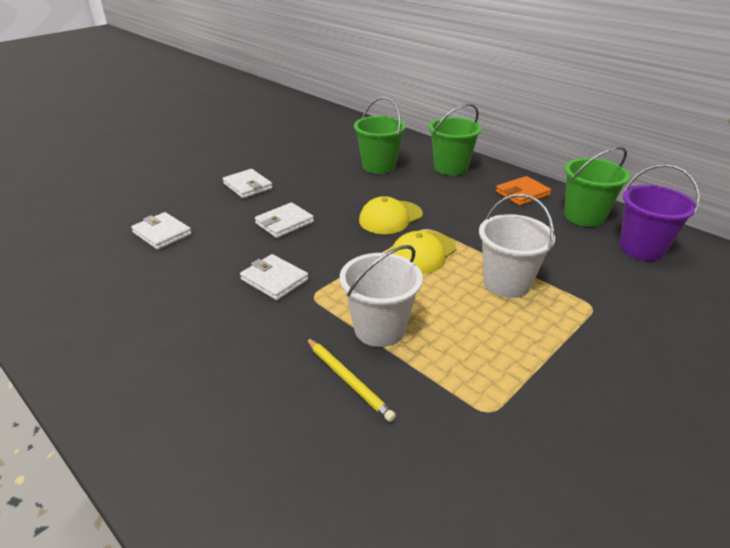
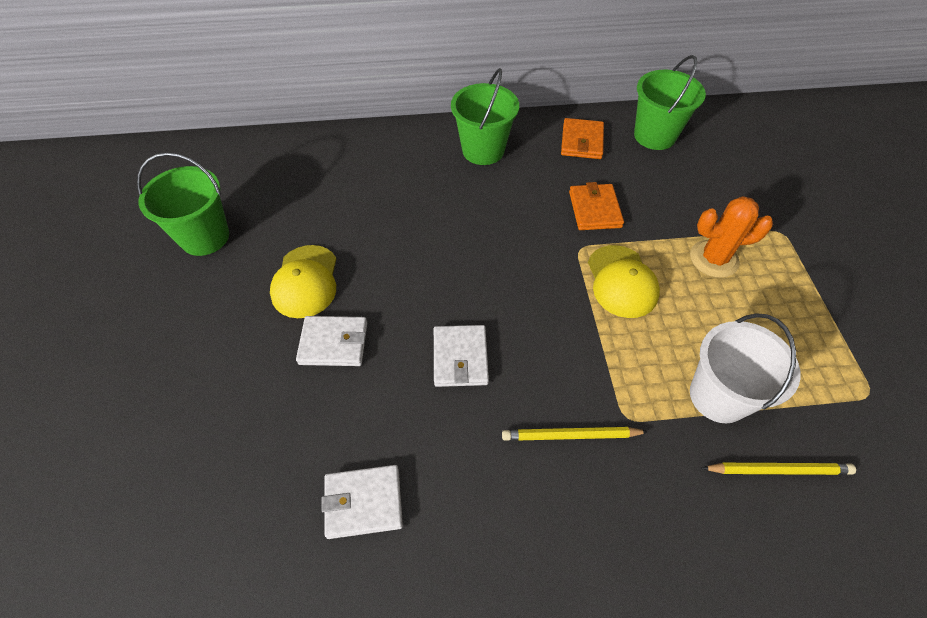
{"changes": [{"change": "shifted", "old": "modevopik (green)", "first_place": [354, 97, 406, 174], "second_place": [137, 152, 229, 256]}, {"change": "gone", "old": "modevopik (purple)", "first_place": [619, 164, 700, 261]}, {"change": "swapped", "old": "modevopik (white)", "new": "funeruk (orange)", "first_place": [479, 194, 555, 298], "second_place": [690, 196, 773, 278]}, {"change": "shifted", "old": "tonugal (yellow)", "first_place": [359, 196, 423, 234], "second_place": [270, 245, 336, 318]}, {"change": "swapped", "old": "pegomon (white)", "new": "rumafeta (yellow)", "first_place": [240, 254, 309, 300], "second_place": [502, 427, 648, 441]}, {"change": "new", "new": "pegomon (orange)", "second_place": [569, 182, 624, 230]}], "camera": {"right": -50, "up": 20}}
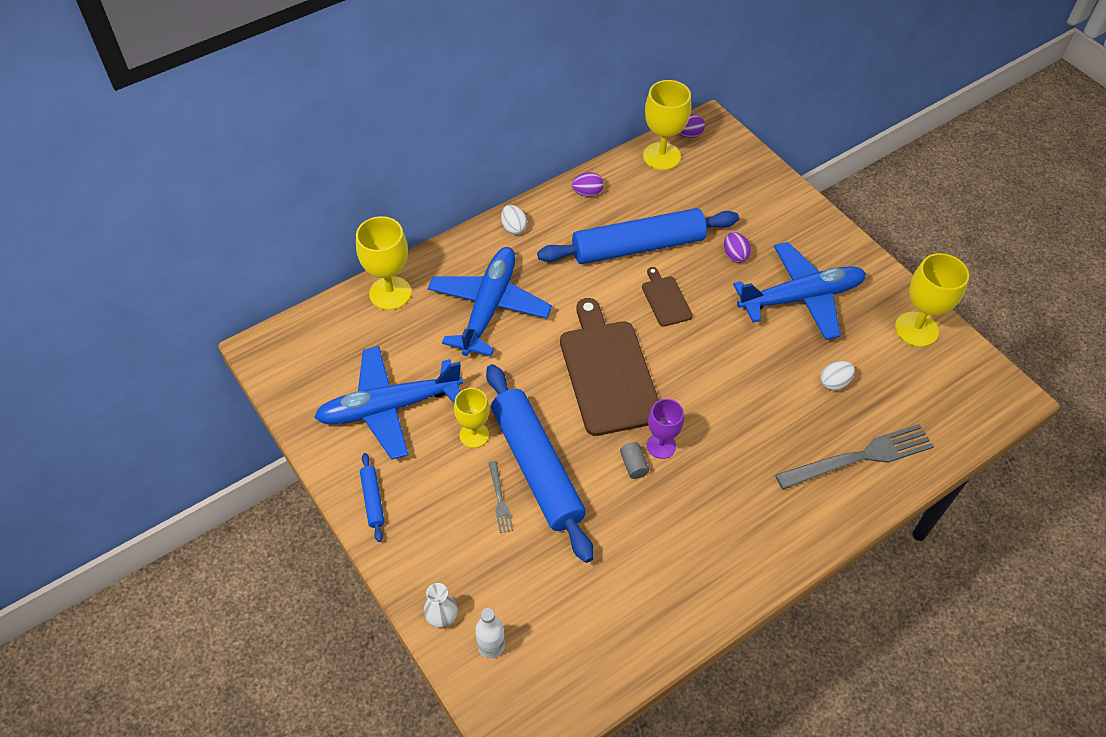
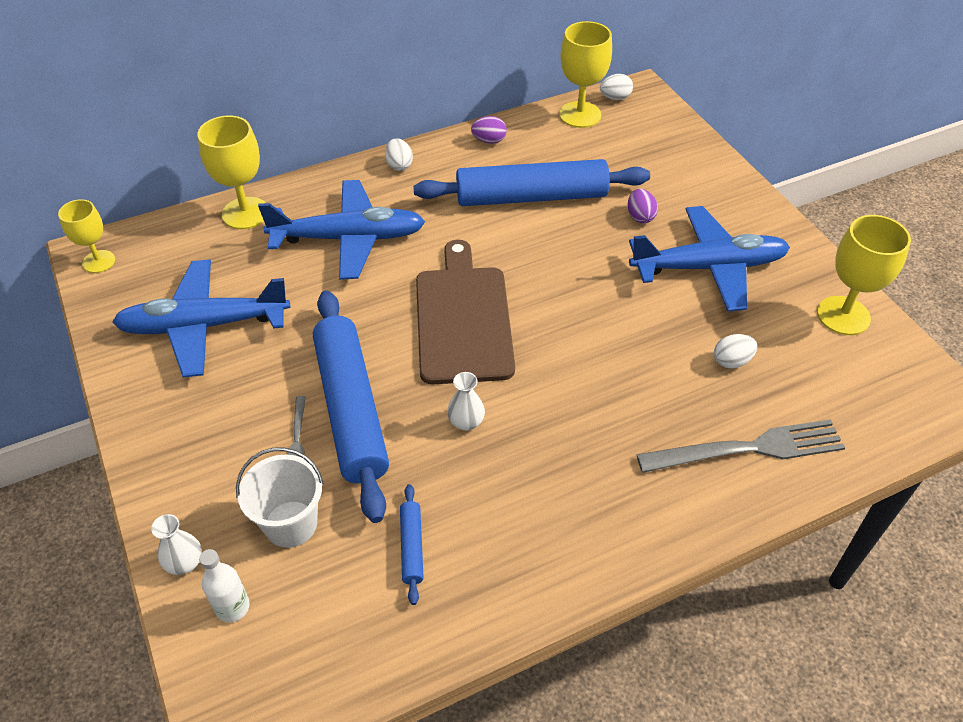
{"changes": [{"change": "repainted", "old": "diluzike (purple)", "new": "diluzike (white)", "first_place": [679, 114, 705, 138], "second_place": [600, 74, 633, 100]}, {"change": "rotated", "old": "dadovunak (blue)", "first_place": [428, 247, 552, 356], "second_place": [258, 180, 425, 280], "degrees": 60}, {"change": "gone", "old": "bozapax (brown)", "first_place": [642, 267, 693, 327]}, {"change": "shifted", "old": "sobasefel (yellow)", "first_place": [454, 388, 489, 448], "second_place": [58, 199, 115, 273]}, {"change": "gone", "old": "sobasefel (purple)", "first_place": [647, 399, 684, 459]}, {"change": "swapped", "old": "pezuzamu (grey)", "new": "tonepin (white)", "first_place": [620, 442, 649, 479], "second_place": [447, 372, 485, 431]}, {"change": "shifted", "old": "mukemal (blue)", "first_place": [360, 453, 385, 542], "second_place": [400, 484, 424, 605]}, {"change": "new", "new": "modevopik (white)", "second_place": [236, 447, 324, 548]}], "camera": {"right": 10, "up": -5}}
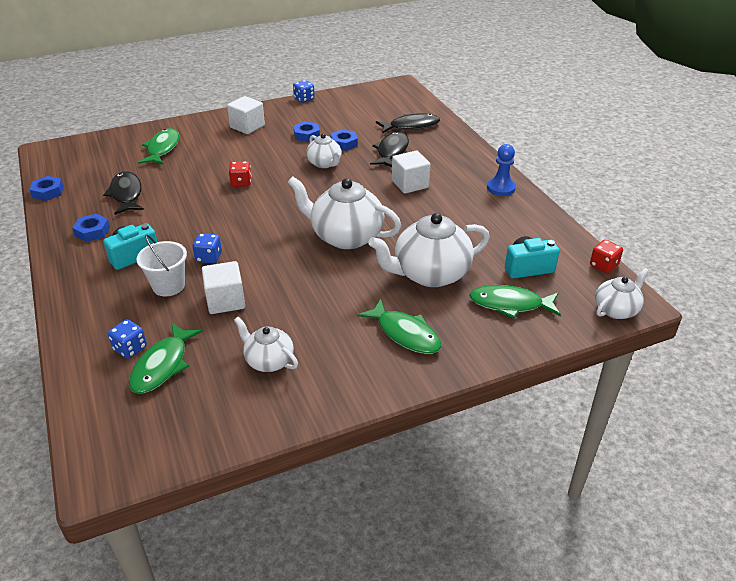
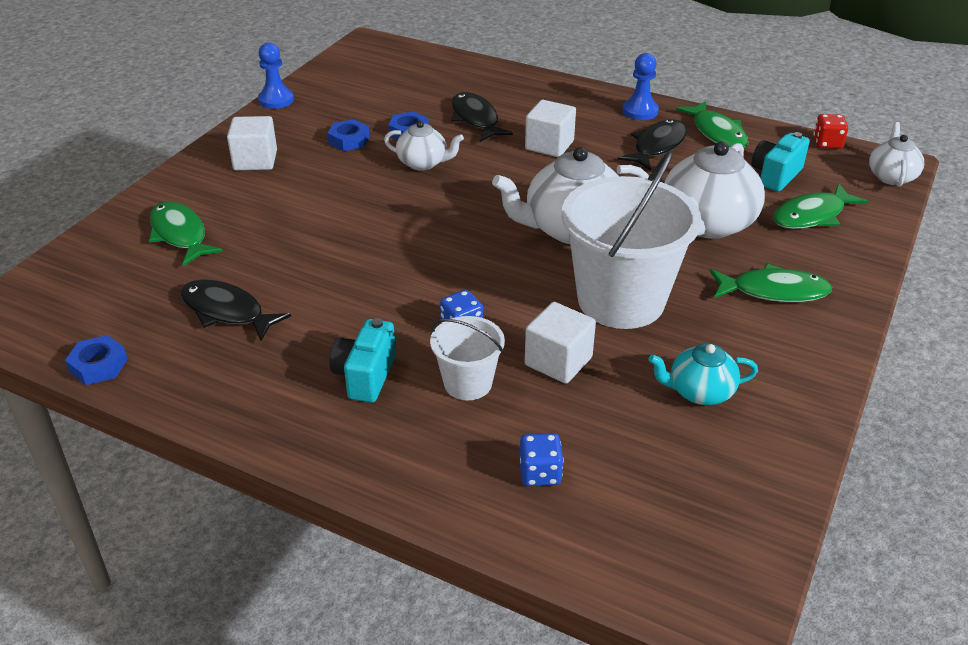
{"changes": [{"change": "swapped", "old": "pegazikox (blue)", "new": "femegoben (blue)", "first_place": [293, 80, 315, 103], "second_place": [258, 42, 294, 109]}, {"change": "shifted", "old": "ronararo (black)", "first_place": [376, 114, 440, 134], "second_place": [618, 119, 687, 171]}, {"change": "gone", "old": "pegazikox (red)", "first_place": [229, 161, 252, 187]}, {"change": "gone", "old": "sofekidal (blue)", "first_place": [72, 214, 110, 242]}, {"change": "repainted", "old": "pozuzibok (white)", "new": "pozuzibok (turquoise)", "first_place": [234, 317, 298, 372], "second_place": [648, 343, 758, 405]}, {"change": "shifted", "old": "ronararo (green)", "first_place": [129, 323, 203, 393], "second_place": [676, 101, 748, 148]}, {"change": "new", "new": "modevopik (white)", "second_place": [562, 150, 701, 329]}], "camera": {"right": -40, "up": 0}}
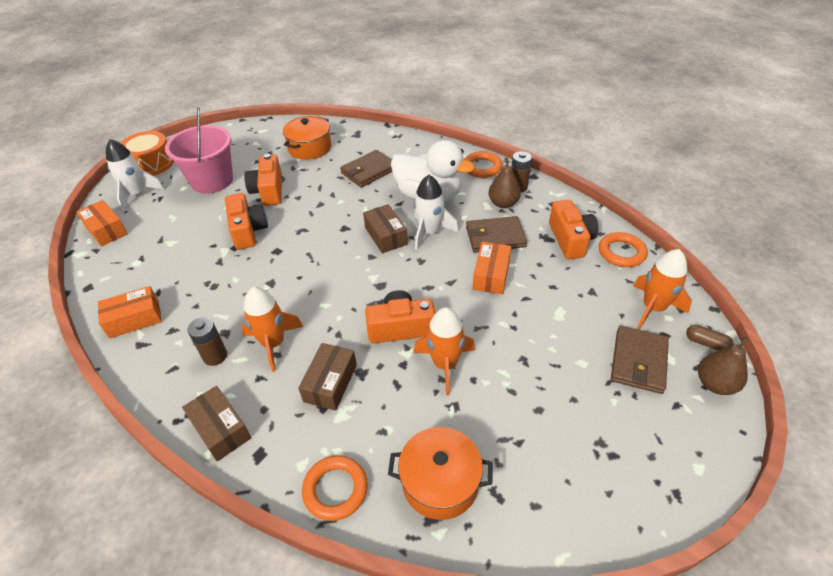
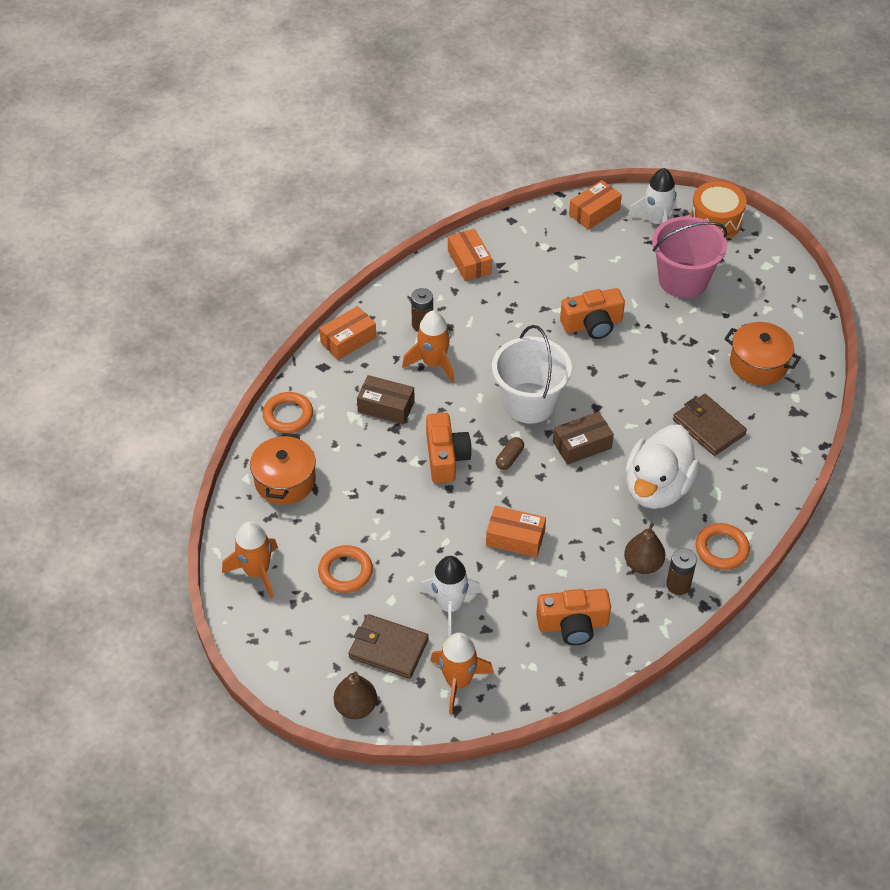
{"changes": [{"change": "gone", "old": "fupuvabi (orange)", "first_place": [244, 154, 282, 206]}, {"change": "shifted", "old": "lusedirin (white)", "first_place": [414, 175, 458, 250], "second_place": [419, 556, 482, 637]}, {"change": "gone", "old": "pegomon (brown)", "first_place": [466, 216, 527, 253]}, {"change": "shifted", "old": "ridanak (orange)", "first_place": [599, 232, 648, 267], "second_place": [318, 545, 373, 593]}, {"change": "shifted", "old": "lusedirin (orange)", "first_place": [413, 307, 475, 395], "second_place": [222, 521, 278, 599]}, {"change": "shifted", "old": "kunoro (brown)", "first_place": [686, 325, 734, 350], "second_place": [496, 437, 524, 470]}, {"change": "repainted", "old": "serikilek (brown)", "new": "serikilek (orange)", "first_place": [182, 386, 251, 461], "second_place": [319, 306, 376, 360]}, {"change": "new", "new": "modevopik (white)", "second_place": [492, 325, 572, 424]}], "camera": {"right": 90, "up": 5}}
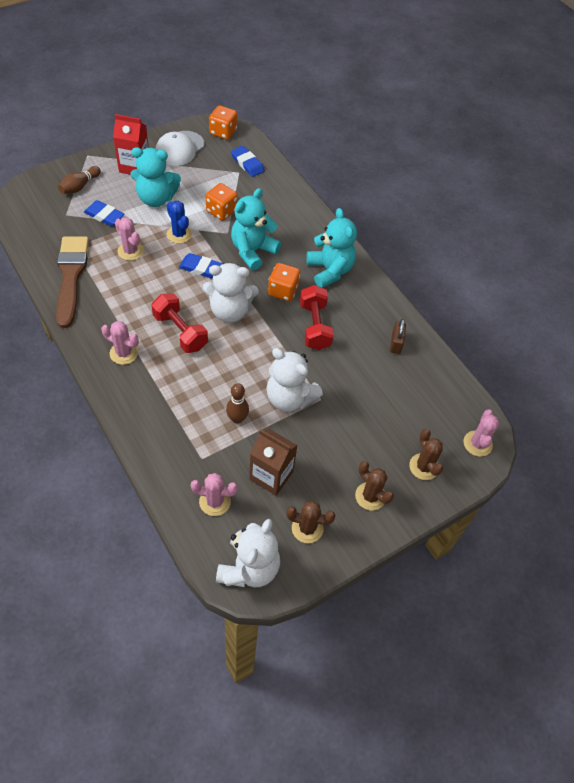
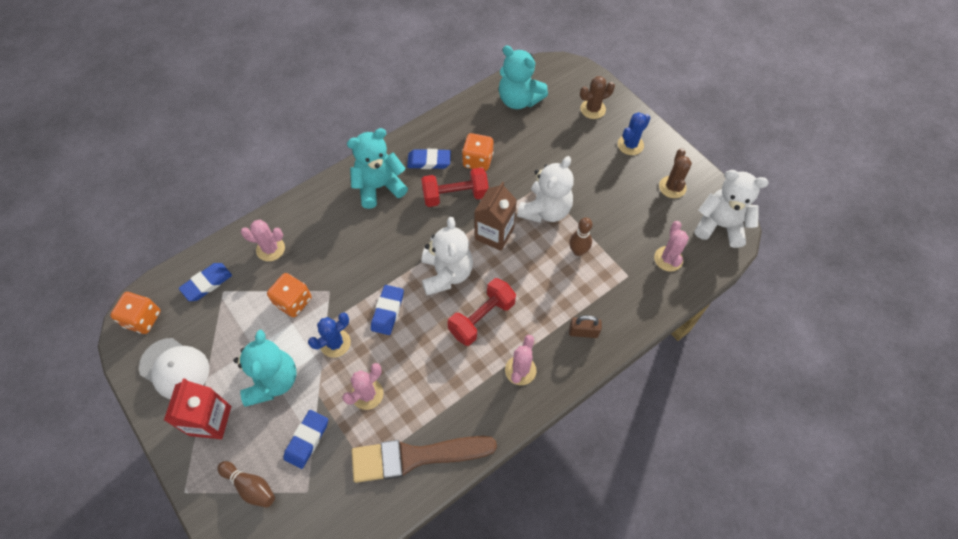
{"changes": [{"change": "shifted", "old": "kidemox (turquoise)", "first_place": [231, 188, 281, 271], "second_place": [499, 45, 548, 109]}, {"change": "shifted", "old": "pegazikox (orange)", "first_place": [268, 263, 300, 301], "second_place": [462, 133, 493, 171]}, {"change": "shifted", "old": "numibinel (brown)", "first_place": [390, 319, 406, 354], "second_place": [569, 315, 602, 338]}, {"change": "shifted", "old": "funeruk (pink)", "first_place": [464, 409, 499, 457], "second_place": [241, 220, 285, 261]}, {"change": "shifted", "old": "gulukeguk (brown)", "first_place": [249, 429, 298, 496], "second_place": [474, 182, 517, 251]}, {"change": "repainted", "old": "funeruk (brown)", "new": "funeruk (blue)", "first_place": [355, 461, 394, 510], "second_place": [618, 112, 650, 155]}, {"change": "new", "new": "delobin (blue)", "second_place": [407, 149, 451, 169]}], "camera": {"right": -90, "up": 5}}
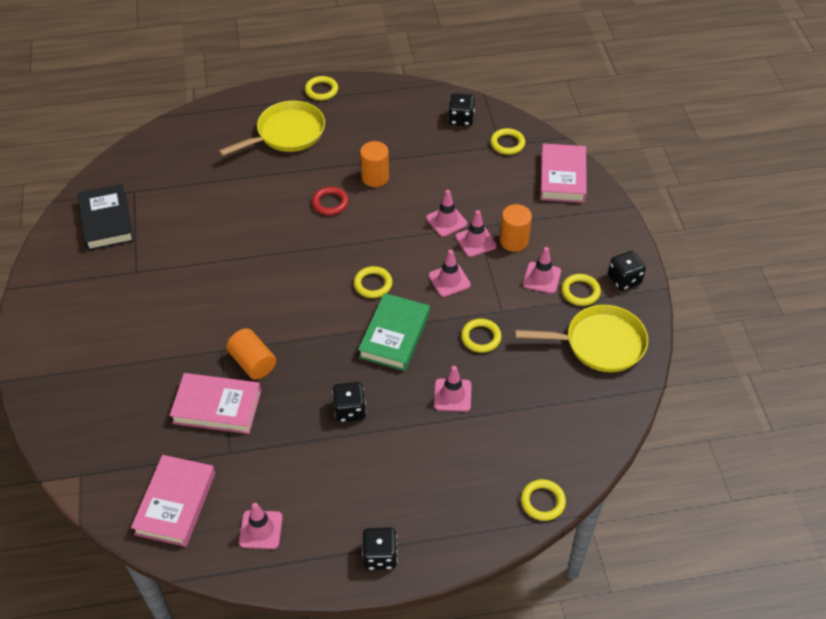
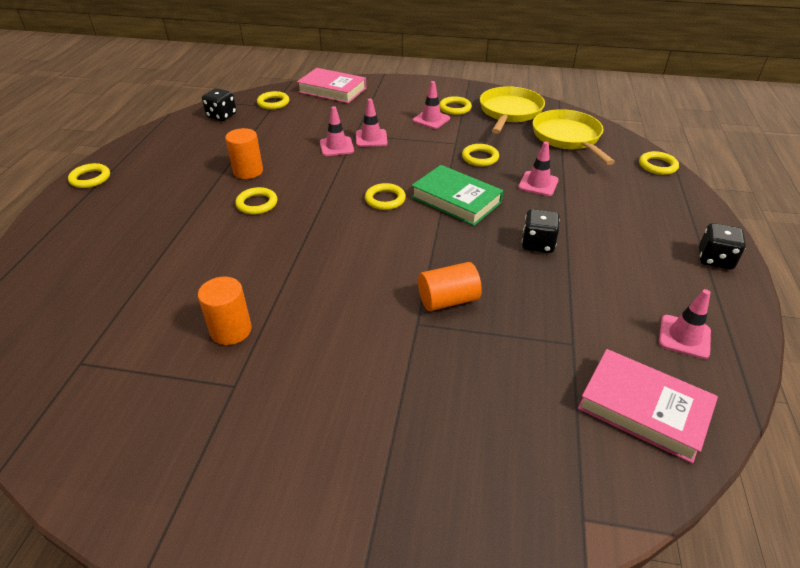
{"changes": [{"change": "shifted", "old": "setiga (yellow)", "first_place": [219, 101, 325, 156], "second_place": [533, 109, 615, 165]}, {"change": "gone", "old": "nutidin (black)", "first_place": [78, 184, 134, 251]}, {"change": "repainted", "old": "ridanak (red)", "new": "ridanak (yellow)", "first_place": [312, 187, 349, 215], "second_place": [235, 187, 277, 215]}, {"change": "shifted", "old": "pezuzamu (orange)", "first_place": [500, 204, 532, 252], "second_place": [198, 277, 252, 345]}, {"change": "gone", "old": "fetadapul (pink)", "first_place": [429, 249, 471, 297]}, {"change": "gone", "old": "pegazikox (black)", "first_place": [608, 251, 646, 291]}, {"change": "gone", "old": "nutidin (pink)", "first_place": [169, 373, 261, 434]}], "camera": {"right": -70, "up": -10}}
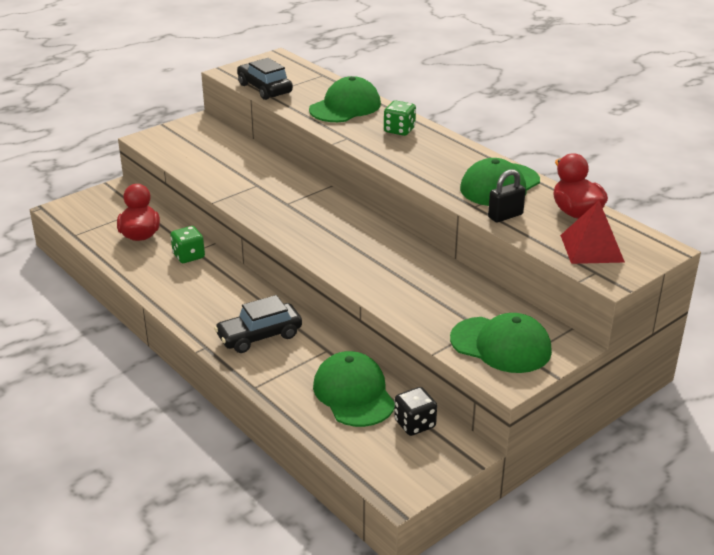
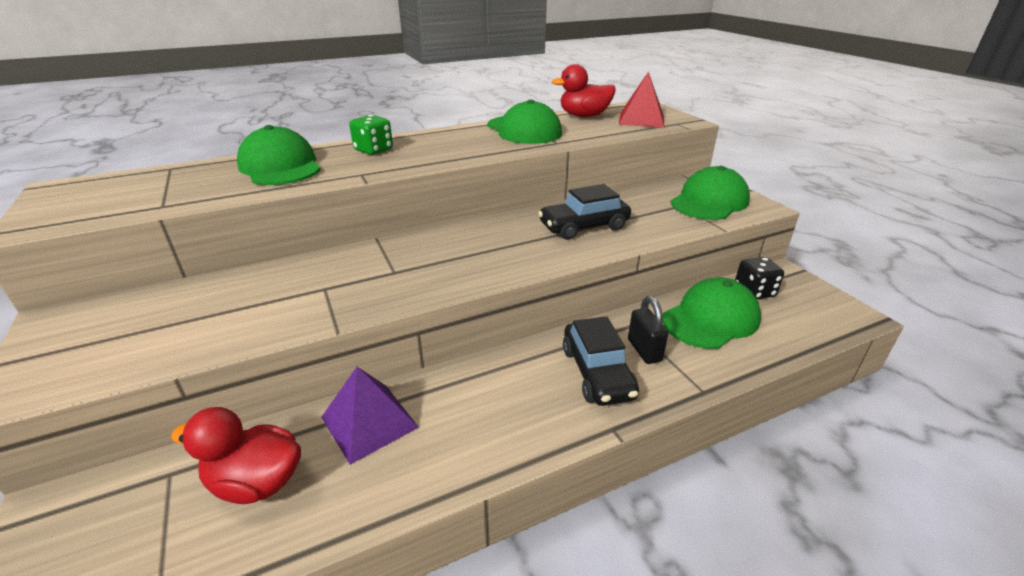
{"changes": [{"change": "shifted", "old": "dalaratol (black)", "first_place": [237, 58, 293, 100], "second_place": [538, 184, 631, 240]}, {"change": "shifted", "old": "numibinel (black)", "first_place": [488, 169, 526, 223], "second_place": [628, 296, 668, 364]}, {"change": "swapped", "old": "pegazikox (green)", "new": "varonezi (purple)", "first_place": [170, 226, 205, 263], "second_place": [321, 367, 419, 465]}, {"change": "rotated", "old": "tonugal (green)", "first_place": [313, 351, 395, 427], "second_place": [662, 277, 761, 349], "degrees": 150}], "camera": {"right": -75, "up": 0}}
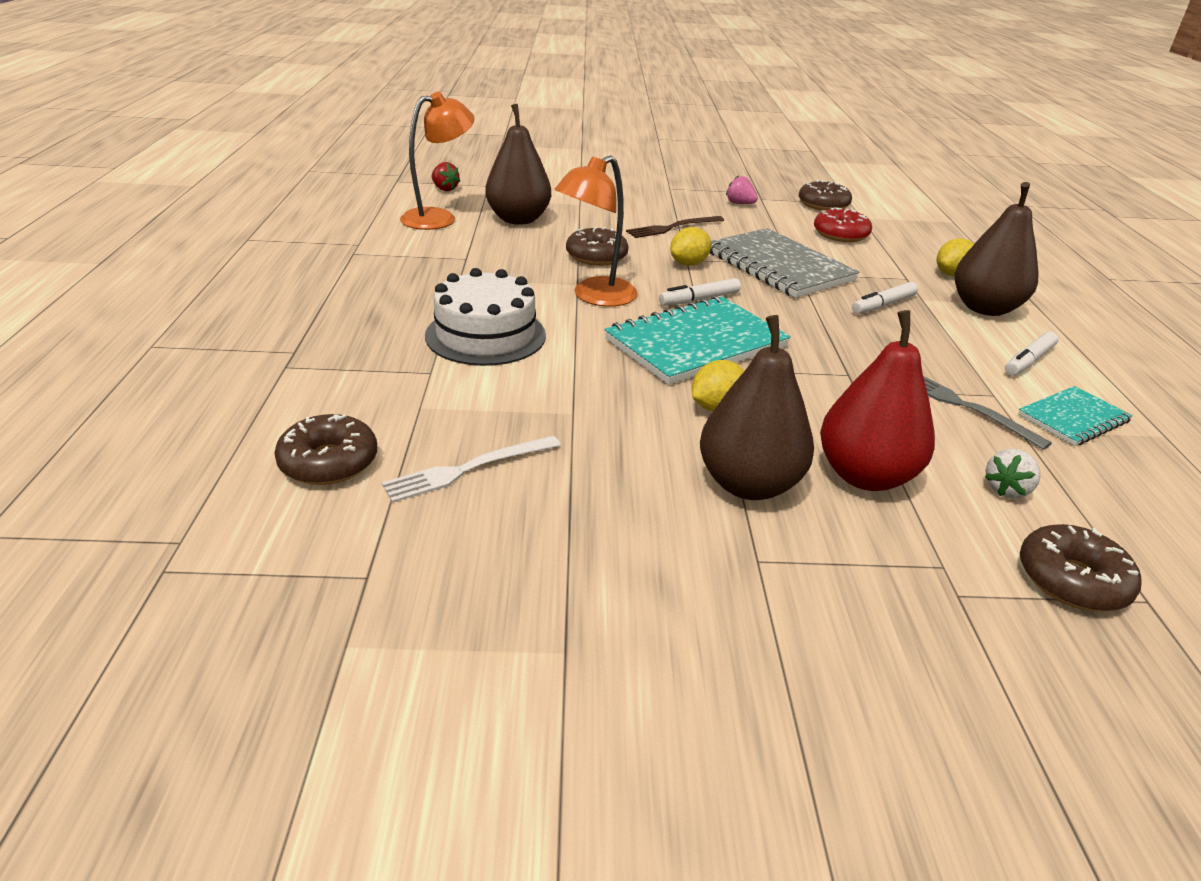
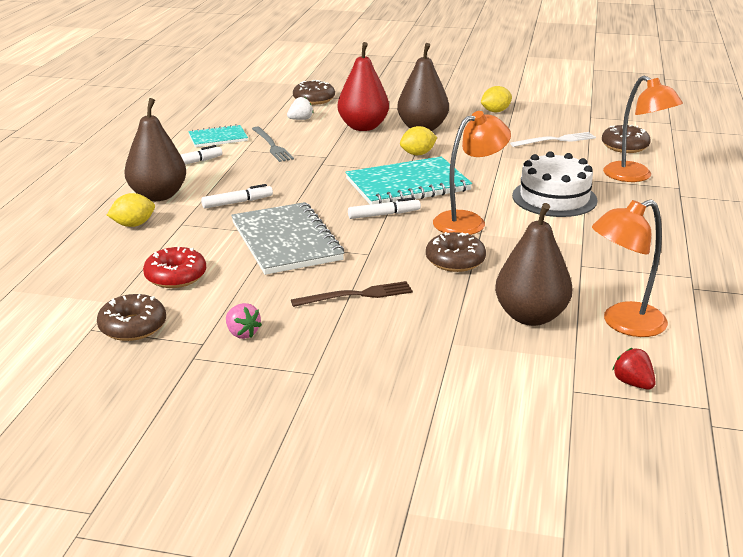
{"changes": [{"change": "shifted", "old": "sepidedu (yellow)", "first_place": [670, 227, 711, 266], "second_place": [481, 86, 512, 113]}, {"change": "new", "new": "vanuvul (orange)", "second_place": [603, 75, 683, 182]}], "camera": {"right": -165, "up": -5}}
